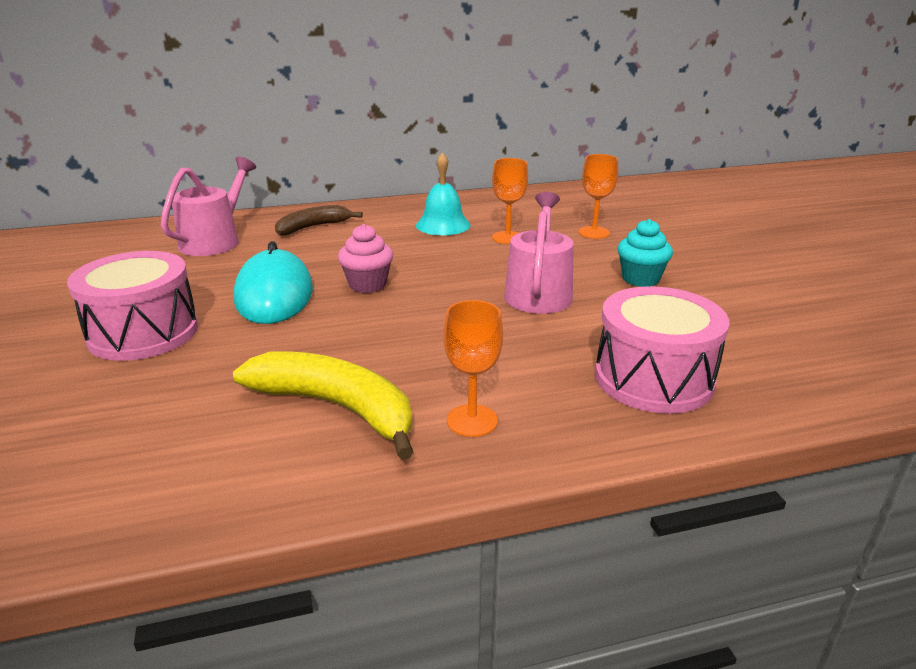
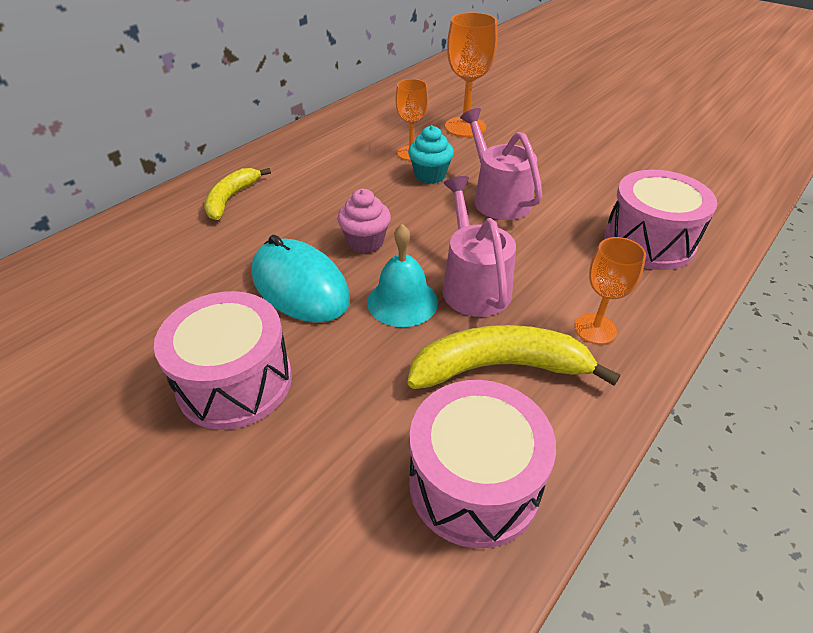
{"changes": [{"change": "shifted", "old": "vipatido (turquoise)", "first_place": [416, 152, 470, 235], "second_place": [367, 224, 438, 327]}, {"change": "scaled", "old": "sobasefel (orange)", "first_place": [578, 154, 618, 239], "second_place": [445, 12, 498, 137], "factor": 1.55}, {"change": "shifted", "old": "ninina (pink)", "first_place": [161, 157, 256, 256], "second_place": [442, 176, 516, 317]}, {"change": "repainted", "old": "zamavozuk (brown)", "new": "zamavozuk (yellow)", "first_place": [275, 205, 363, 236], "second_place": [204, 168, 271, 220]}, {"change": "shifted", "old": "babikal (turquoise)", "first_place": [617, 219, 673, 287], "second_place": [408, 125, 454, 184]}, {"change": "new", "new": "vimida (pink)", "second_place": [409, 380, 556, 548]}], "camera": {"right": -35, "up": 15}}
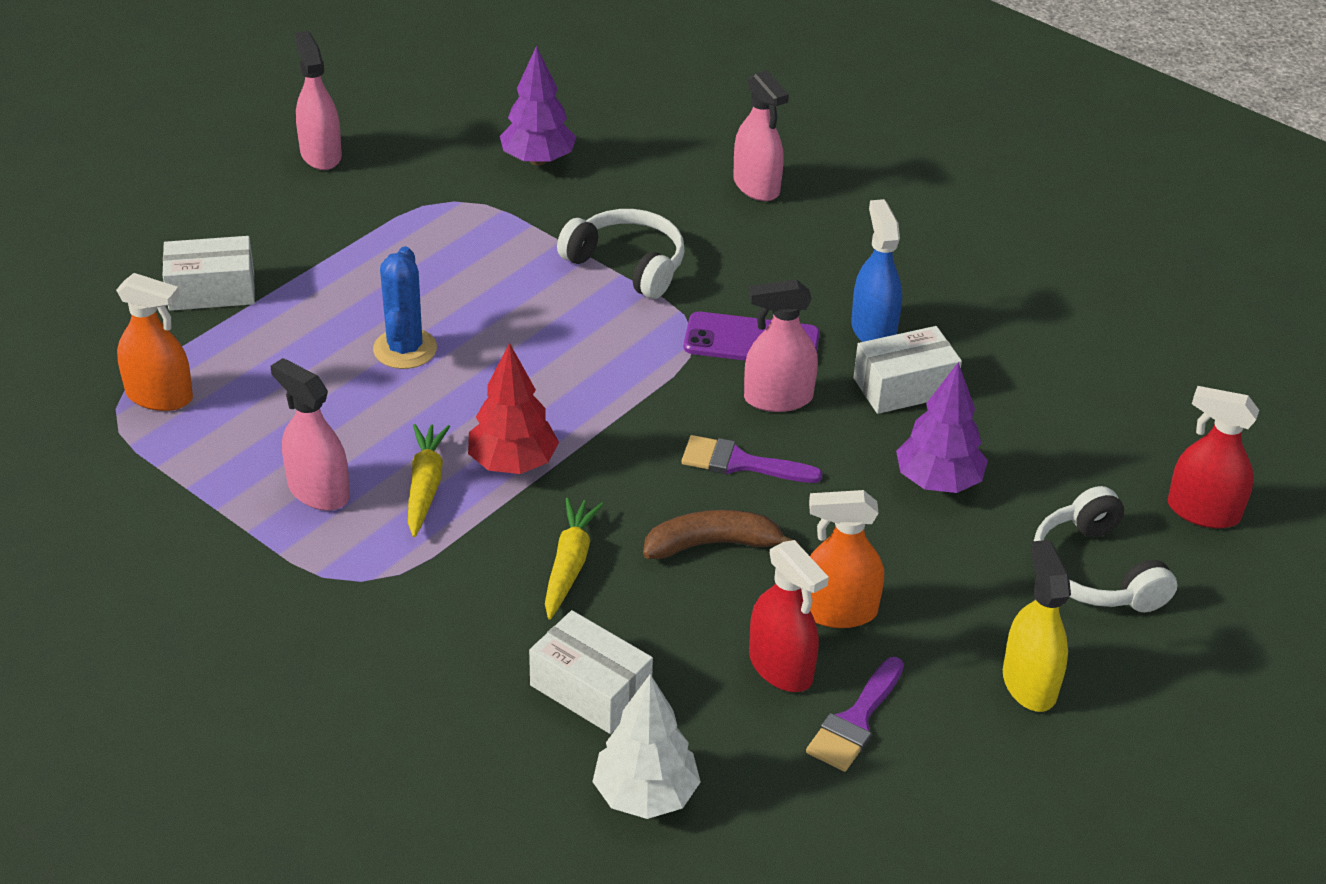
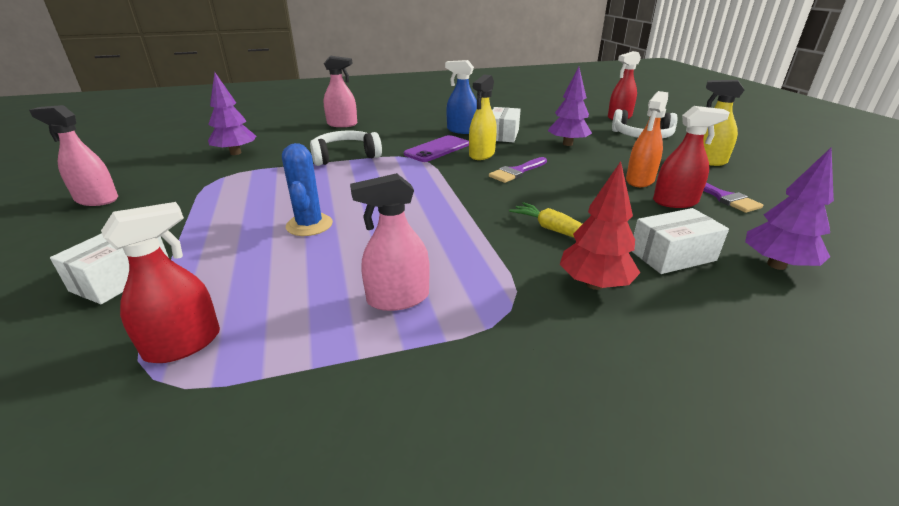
{"changes": [{"change": "rotated", "old": "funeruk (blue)", "first_place": [373, 247, 437, 369], "second_place": [282, 143, 333, 236], "degrees": 45}, {"change": "repainted", "old": "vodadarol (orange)", "new": "vodadarol (red)", "first_place": [116, 273, 193, 411], "second_place": [101, 202, 220, 363]}, {"change": "repainted", "old": "vodadarol (pink)", "new": "vodadarol (yellow)", "first_place": [744, 279, 818, 412], "second_place": [469, 75, 497, 160]}, {"change": "shifted", "old": "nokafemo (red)", "first_place": [468, 343, 559, 474], "second_place": [560, 161, 640, 290]}, {"change": "gone", "old": "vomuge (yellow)", "first_place": [408, 424, 450, 537]}, {"change": "gone", "old": "zamavozuk (brown)", "first_place": [643, 510, 800, 559]}, {"change": "repainted", "old": "nokafemo (white)", "new": "nokafemo (purple)", "first_place": [592, 674, 701, 819], "second_place": [745, 148, 834, 270]}], "camera": {"right": -55, "up": -10}}
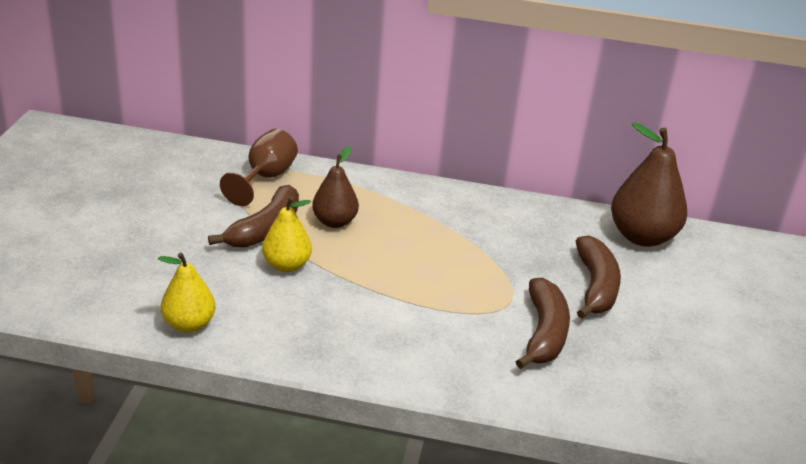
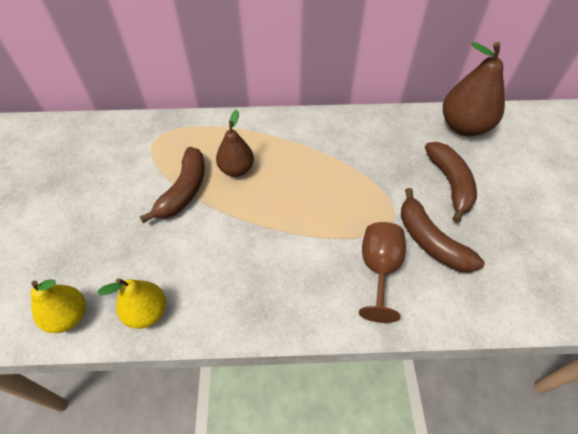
{"changes": [{"change": "shifted", "old": "sobasefel (brown)", "first_place": [220, 129, 298, 206], "second_place": [359, 222, 406, 323]}, {"change": "shifted", "old": "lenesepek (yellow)", "first_place": [262, 197, 312, 272], "second_place": [31, 279, 86, 333]}, {"change": "rotated", "old": "zamavozuk (brown)", "first_place": [516, 278, 570, 369], "second_place": [401, 188, 485, 273], "degrees": 150}], "camera": {"right": -10, "up": 20}}
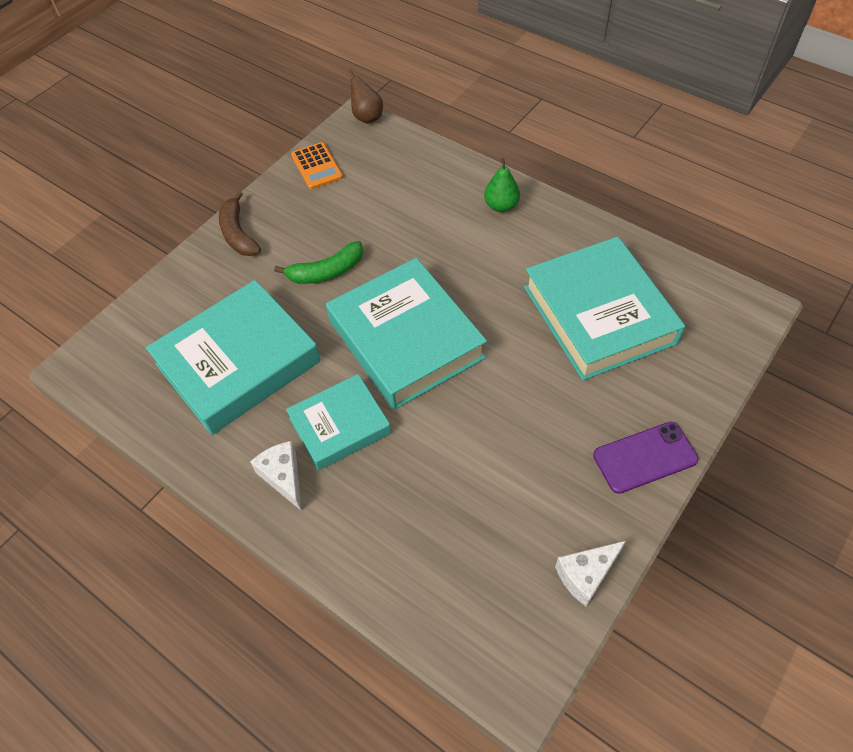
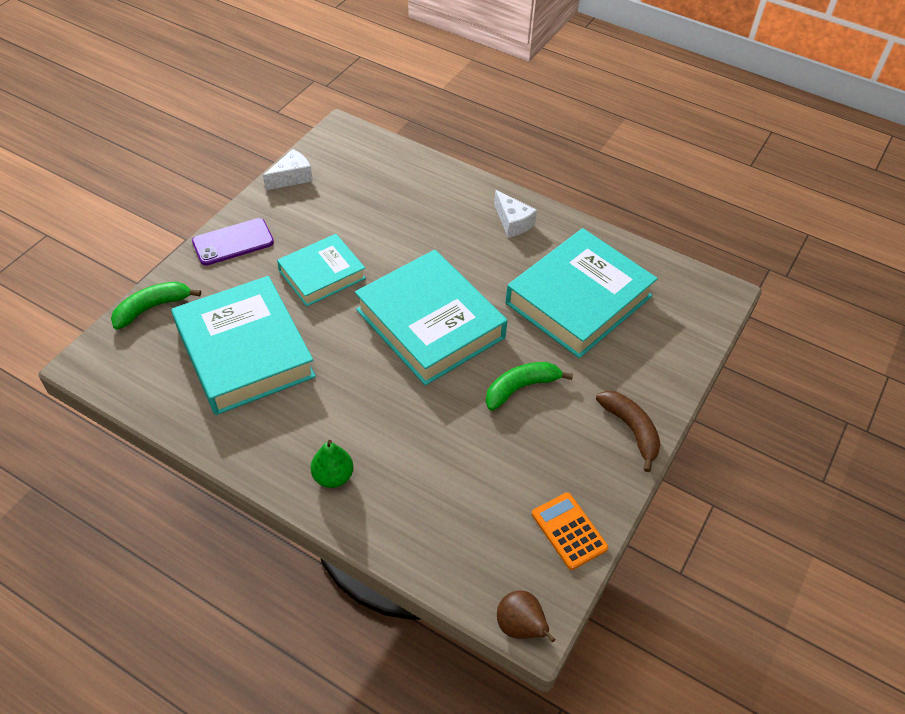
{"changes": [{"change": "shifted", "old": "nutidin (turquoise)", "first_place": [286, 374, 391, 471], "second_place": [277, 234, 366, 307]}, {"change": "new", "new": "zamavozuk (green)", "second_place": [111, 282, 201, 329]}], "camera": {"right": 170, "up": -5}}
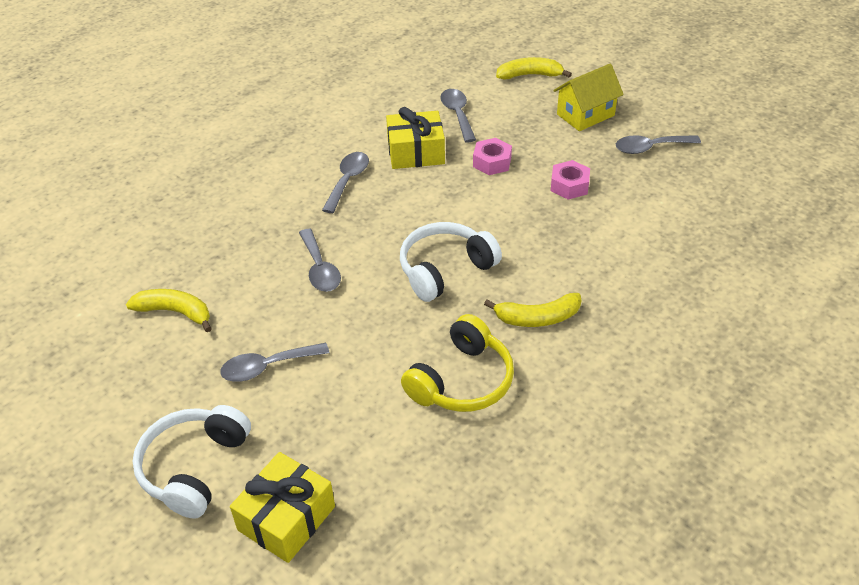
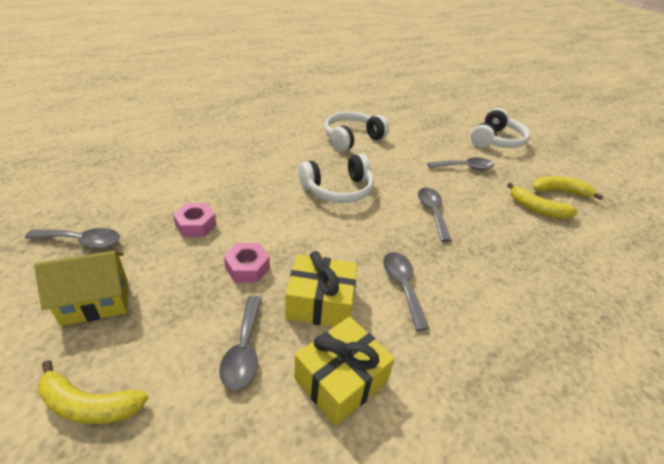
{"changes": [{"change": "rotated", "old": "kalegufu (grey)", "first_place": [322, 152, 369, 213], "second_place": [383, 252, 430, 331], "degrees": 135}, {"change": "shifted", "old": "zamavozuk (yellow)", "first_place": [484, 293, 581, 327], "second_place": [533, 176, 604, 200]}, {"change": "repainted", "old": "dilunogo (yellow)", "new": "dilunogo (white)", "first_place": [401, 314, 514, 412], "second_place": [325, 111, 389, 152]}, {"change": "shifted", "old": "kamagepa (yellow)", "first_place": [230, 452, 335, 563], "second_place": [294, 317, 395, 426]}], "camera": {"right": -170, "up": -5}}
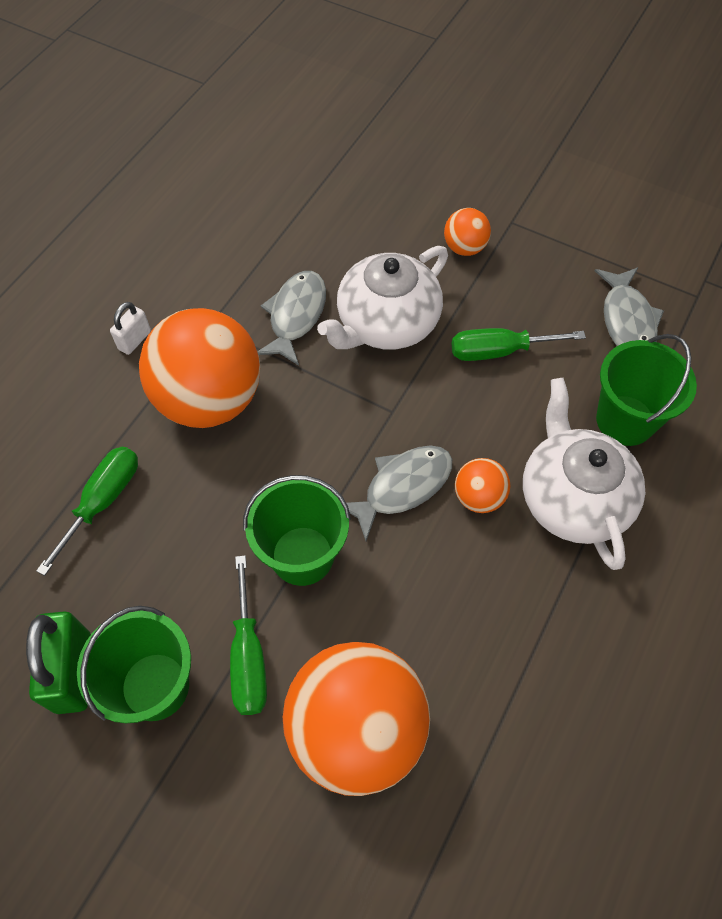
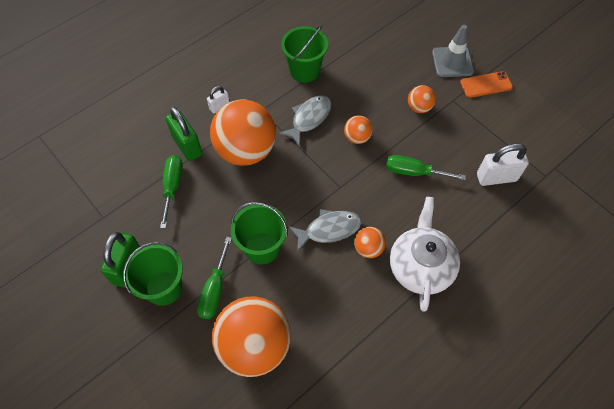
{"changes": [{"change": "swapped", "old": "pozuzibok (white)", "new": "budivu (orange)", "first_place": [317, 246, 448, 350], "second_place": [344, 115, 373, 144]}, {"change": "swapped", "old": "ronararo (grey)", "new": "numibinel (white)", "first_place": [595, 267, 664, 346], "second_place": [477, 143, 529, 186]}, {"change": "shifted", "old": "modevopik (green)", "first_place": [596, 334, 697, 446], "second_place": [281, 25, 328, 83]}, {"change": "rotated", "old": "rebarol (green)", "first_place": [36, 447, 138, 576], "second_place": [160, 155, 183, 228], "degrees": -45}, {"change": "new", "new": "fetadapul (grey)", "second_place": [432, 25, 474, 77]}, {"change": "new", "new": "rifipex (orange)", "second_place": [460, 71, 513, 98]}, {"change": "new", "new": "numibinel (green)", "second_place": [166, 107, 202, 161]}], "camera": {"right": 20, "up": 0}}
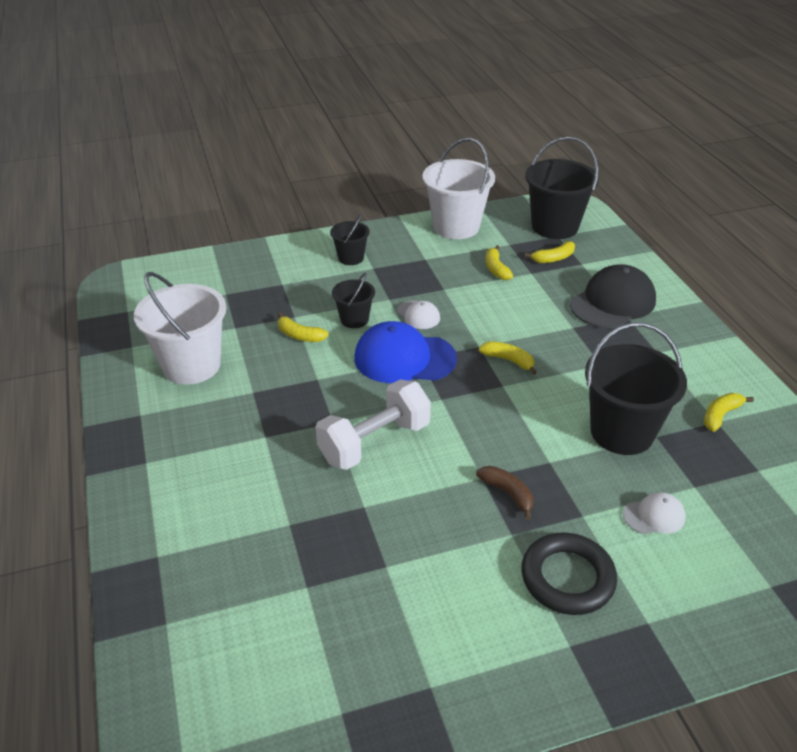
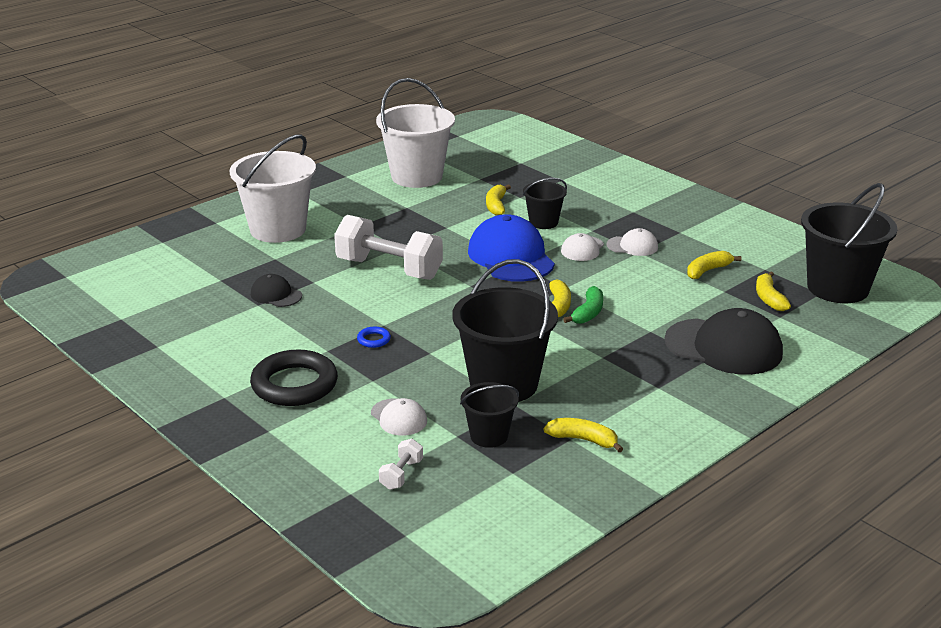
{"changes": [{"change": "shifted", "old": "modevopik (white)", "first_place": [422, 138, 495, 239], "second_place": [230, 134, 316, 243]}, {"change": "shifted", "old": "modevopik (black)", "first_place": [330, 214, 370, 265], "second_place": [460, 382, 519, 448]}, {"change": "rotated", "old": "zamavozuk (yellow)", "first_place": [525, 241, 575, 263], "second_place": [756, 272, 791, 311], "degrees": 45}, {"change": "swapped", "old": "zamavozuk (brown)", "new": "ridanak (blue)", "first_place": [476, 466, 533, 519], "second_place": [357, 327, 391, 348]}, {"change": "new", "new": "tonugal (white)", "second_place": [607, 228, 658, 256]}, {"change": "new", "new": "tonugal (black)", "second_place": [251, 274, 302, 307]}, {"change": "new", "new": "zamavozuk (green)", "second_place": [563, 286, 603, 324]}, {"change": "new", "new": "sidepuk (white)", "second_place": [379, 439, 423, 490]}], "camera": {"right": 65, "up": -10}}
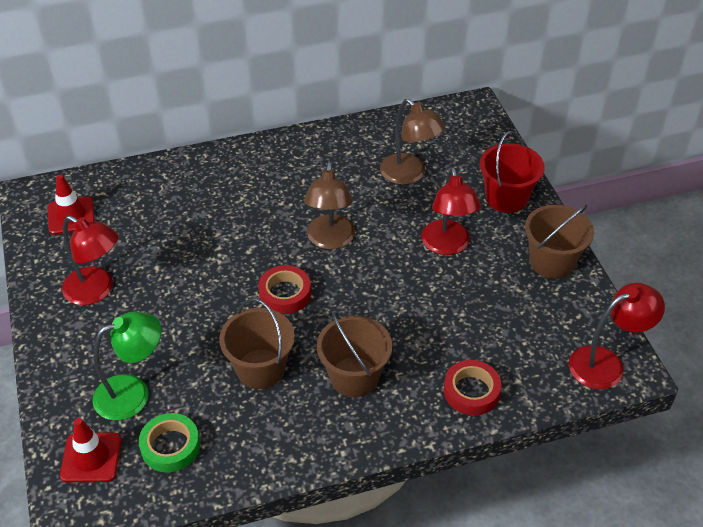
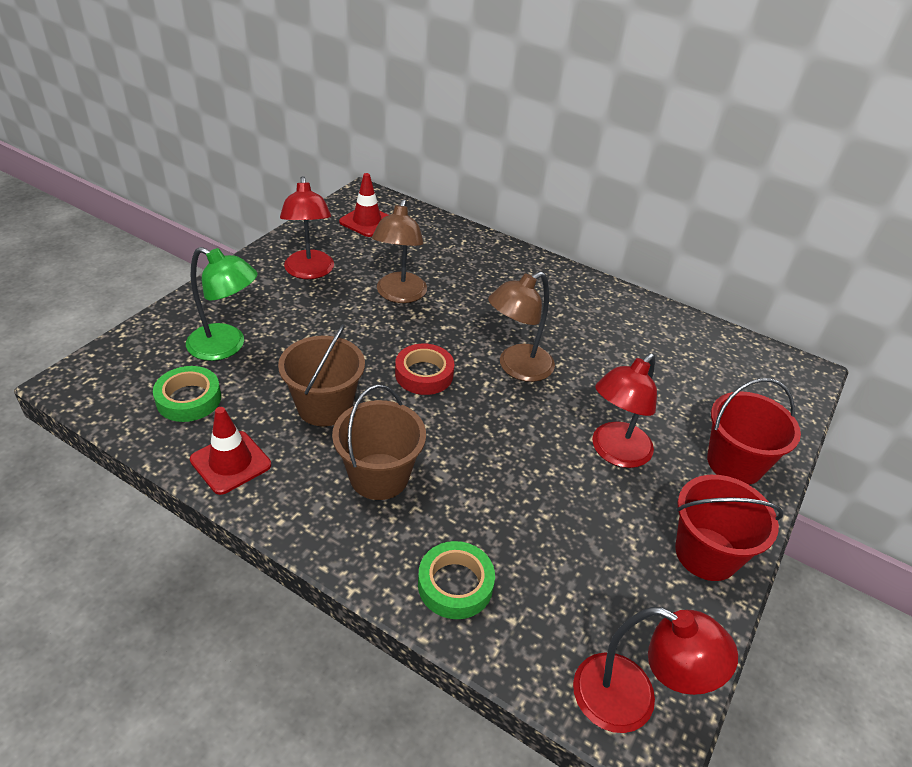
{"changes": [{"change": "shifted", "old": "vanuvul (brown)", "first_place": [380, 99, 445, 185], "second_place": [372, 199, 427, 303]}, {"change": "repainted", "old": "modevopik (brown)", "new": "modevopik (red)", "first_place": [525, 205, 594, 279], "second_place": [675, 475, 783, 581]}, {"change": "repainted", "old": "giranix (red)", "new": "giranix (green)", "first_place": [444, 360, 501, 415], "second_place": [418, 541, 495, 619]}, {"change": "shifted", "old": "fetadapul (red)", "first_place": [60, 418, 122, 482], "second_place": [190, 407, 271, 495]}], "camera": {"right": 45, "up": -5}}
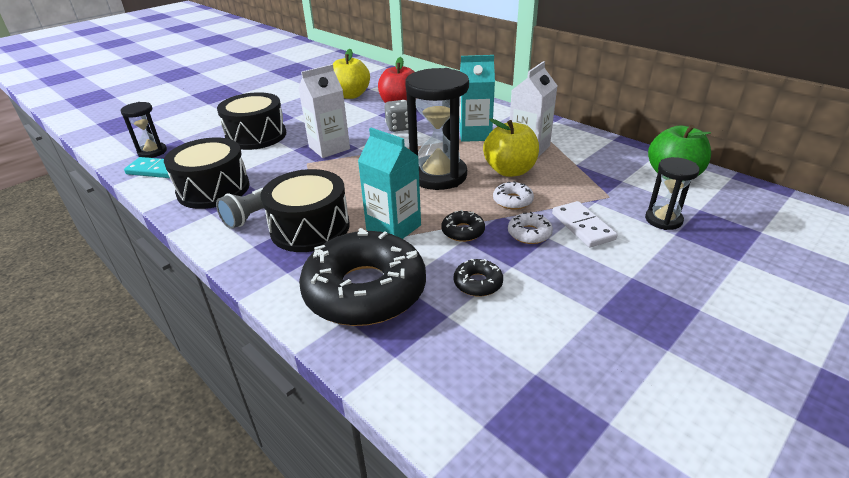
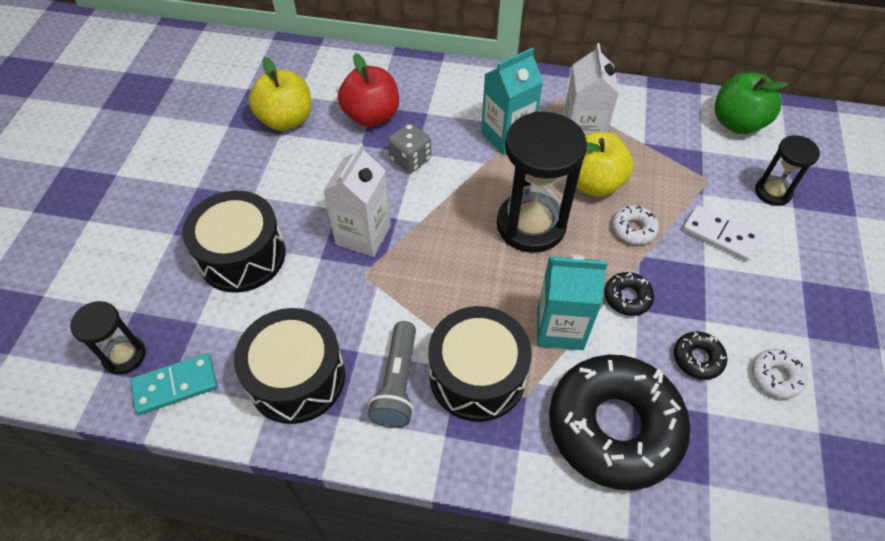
{"changes": [{"change": "shifted", "old": "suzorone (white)", "first_place": [508, 212, 553, 244], "second_place": [752, 349, 807, 399]}], "camera": {"right": -35, "up": 20}}
